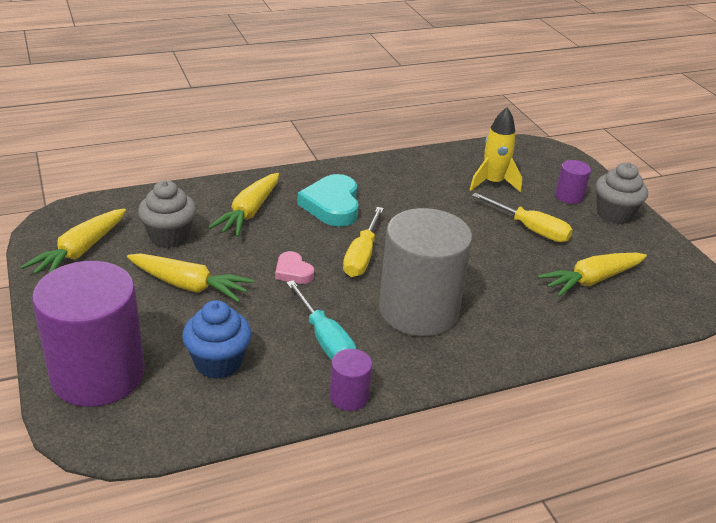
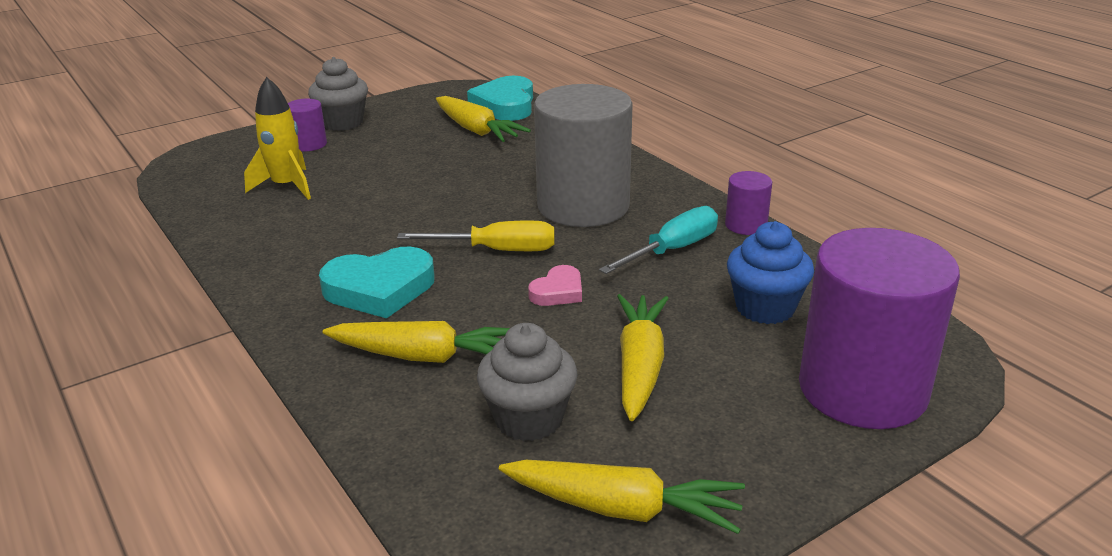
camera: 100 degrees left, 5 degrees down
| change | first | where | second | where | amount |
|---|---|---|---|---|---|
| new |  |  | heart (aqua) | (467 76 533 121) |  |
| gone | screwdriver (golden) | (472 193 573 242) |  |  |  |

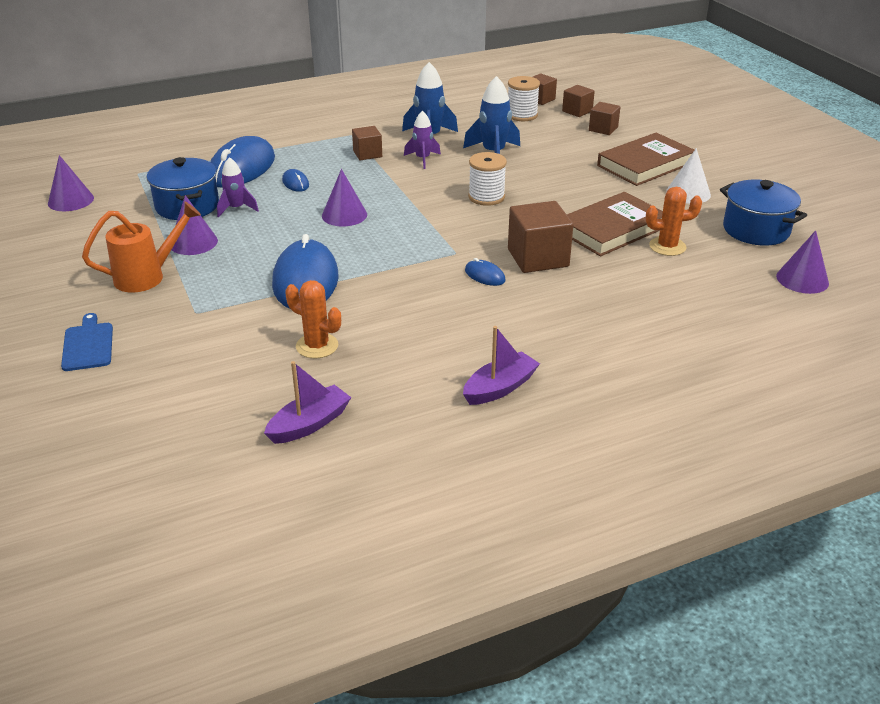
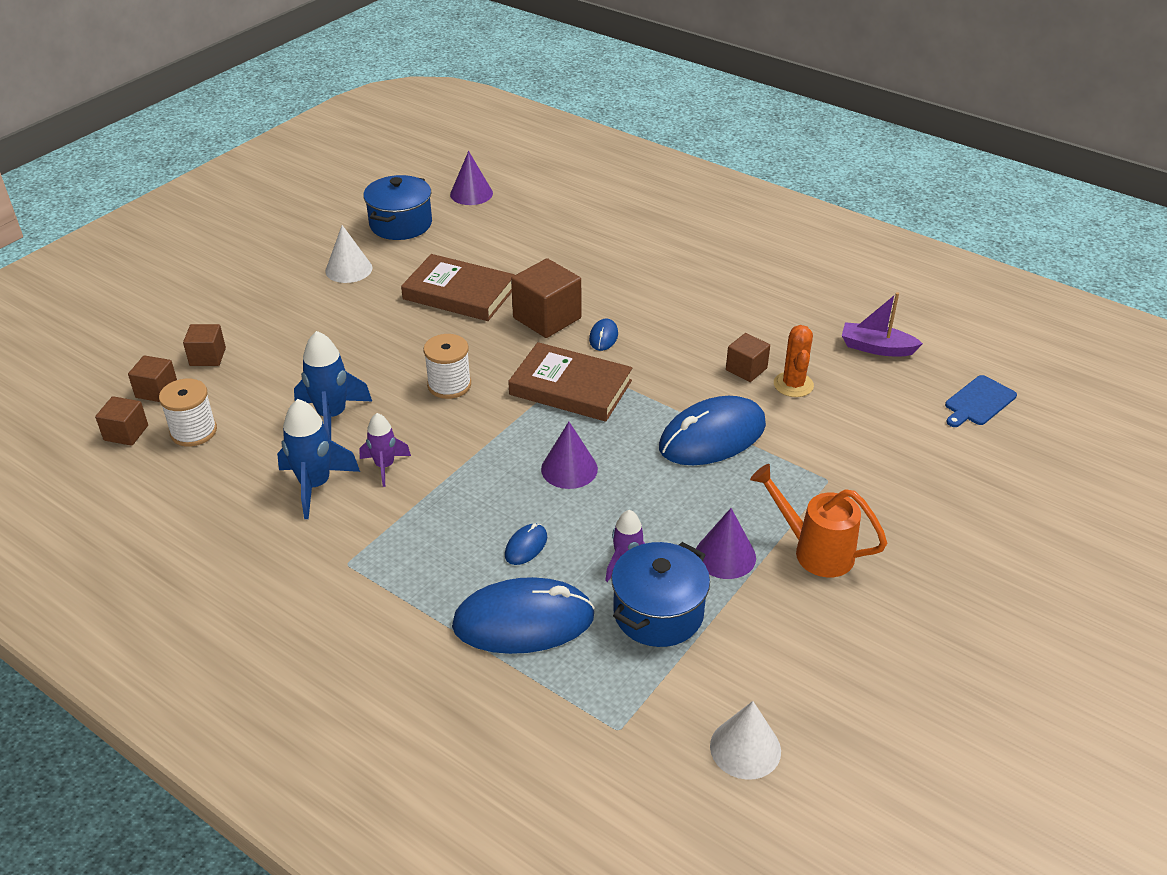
camera: 120 degrees left, 5 degrees up
| change | first | where | second | where | amount |
|---|---|---|---|---|---|
| shifted | hardcover (dark brown) | (597 133 694 186) |  | (508 342 632 422) |  |
| repainted | cone (violet) | (48 155 94 211) | cone (pure white) | (710 701 781 780) |  |
| shifted | cube (dark brown) | (352 126 382 160) |  | (726 333 770 382) |  |
| shifted | chopping board (blue) | (61 313 113 371) |  | (945 375 1017 427) |  |
| gone | sailboat (violet) | (463 326 540 405) |  |  |  |
| gone | prickly plant (bright orange) | (646 187 702 256) |  |  |  |

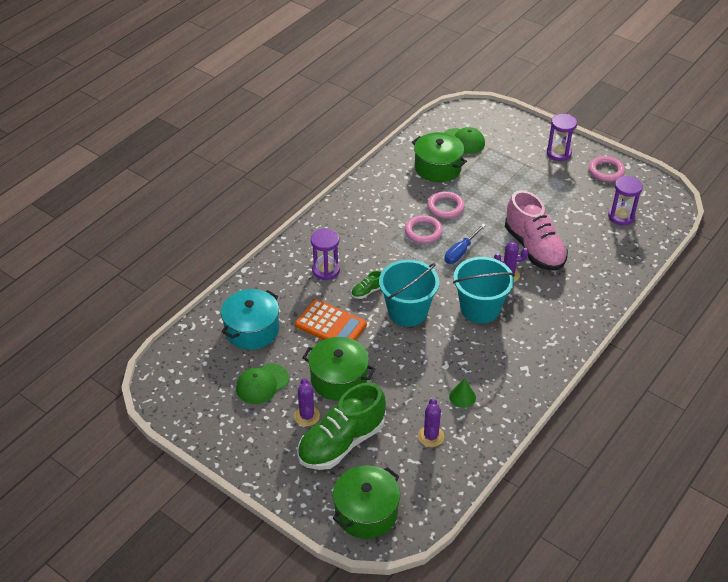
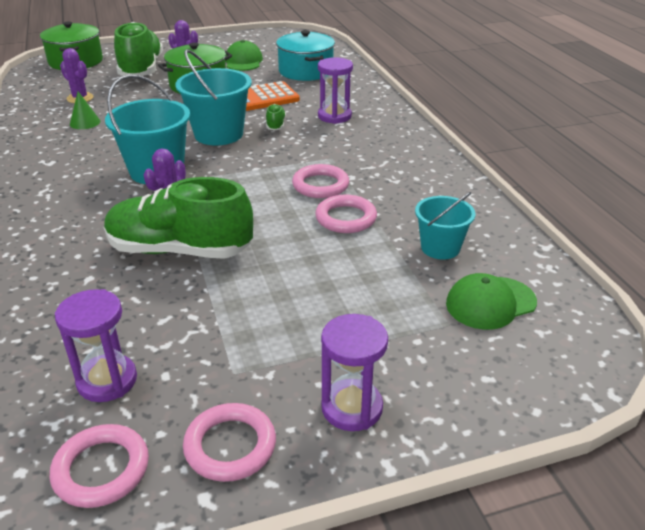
camera: 125 degrees right, 10 degrees down
| change | first | where | second | where | amount |
|---|---|---|---|---|---|
| new |  |  | ring (pink) | (49 424 149 508) |  |
| repainted | sneaker (pink) | (505 190 568 271) | sneaker (green) | (104 177 253 259) |  |
| swapped | cooking pot (green) | (412 132 467 182) | sand bucket (aqua) | (415 192 476 259) |  |
| gone | screwdriver (blue) | (444 224 486 264) |  |  |  |

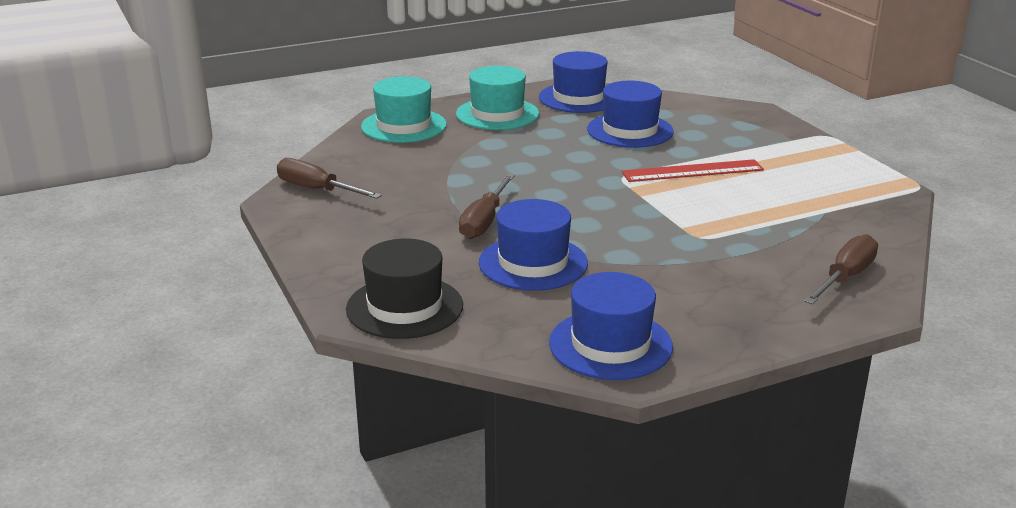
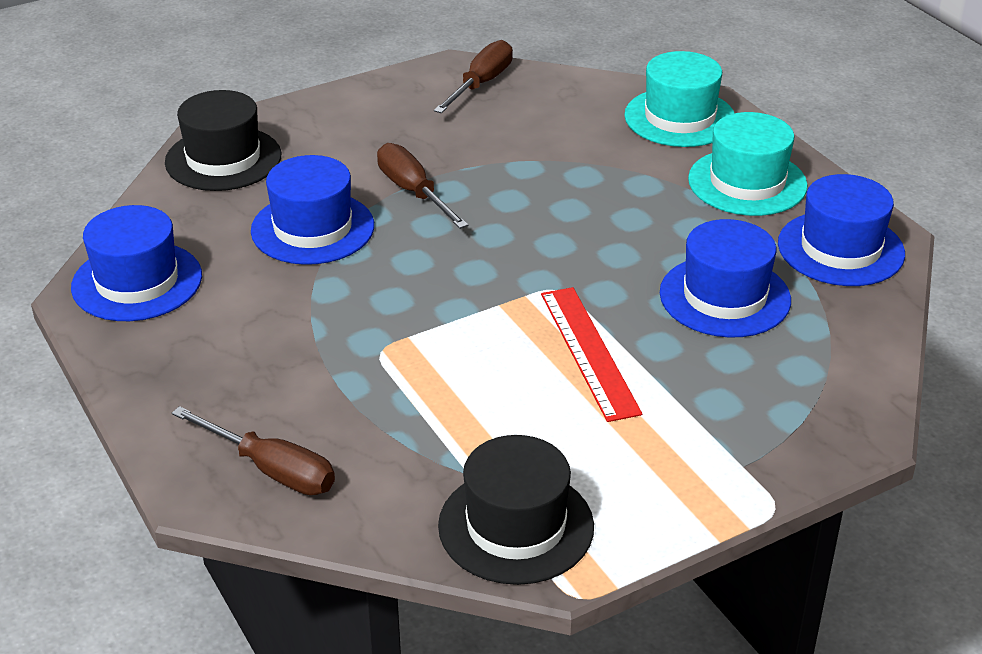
camera: 85 degrees right, 10 degrees up
| change | first | where | second | where | amount |
|---|---|---|---|---|---|
| rotated | screwdriver (dark brown) | (459 174 515 239) |  | (377 143 468 229) | 45 degrees clockwise |
| new |  |  | tall hat (black) | (438 435 594 585) |  |

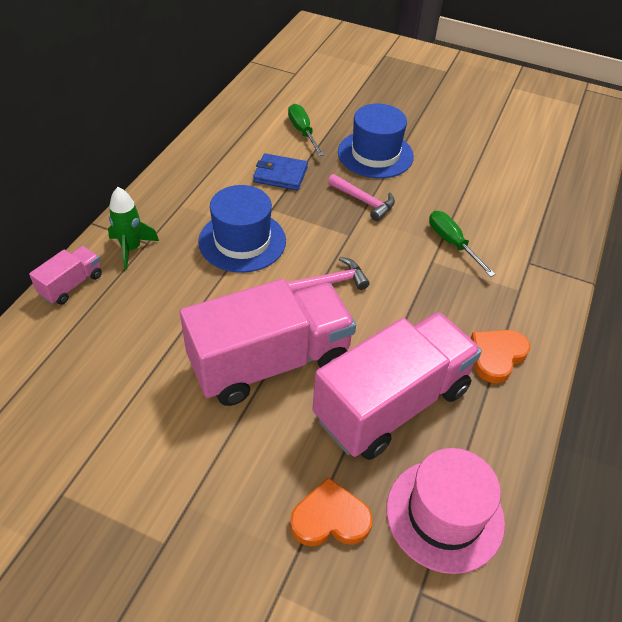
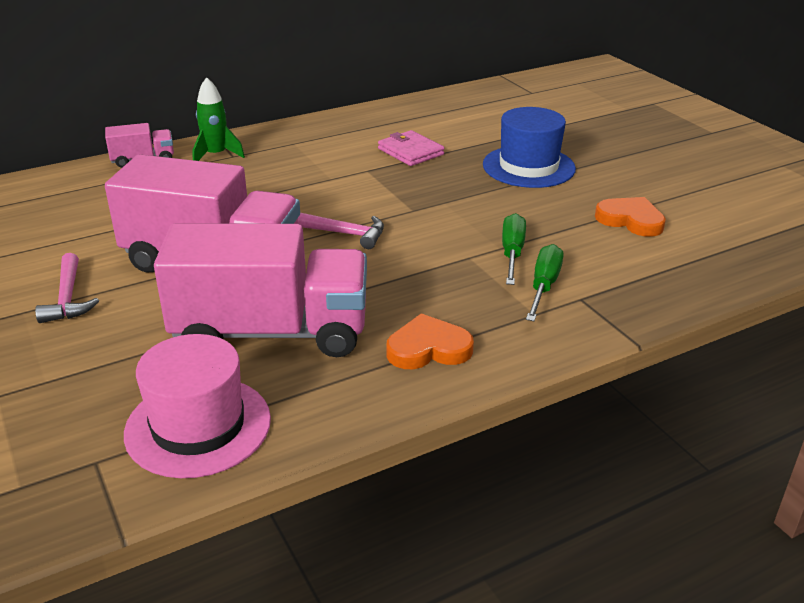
camera: 40 degrees right, 15 degrees down
| change | first | where | second | where | amount |
|---|---|---|---|---|---|
| shifted | claw hammer (pink) | (328 174 395 221) |  | (35 253 99 323) |  |
| repainted | wallet (blue) | (253 153 308 190) | wallet (pink) | (378 130 445 166) |  |
| shifted | screwdriver (green) | (288 104 324 156) |  | (526 244 564 321) |  |
| shifted | heart (bright orange) | (290 477 373 546) |  | (595 197 666 237) |  |
| gone | tall hat (blue) | (198 185 286 273) |  |  |  |

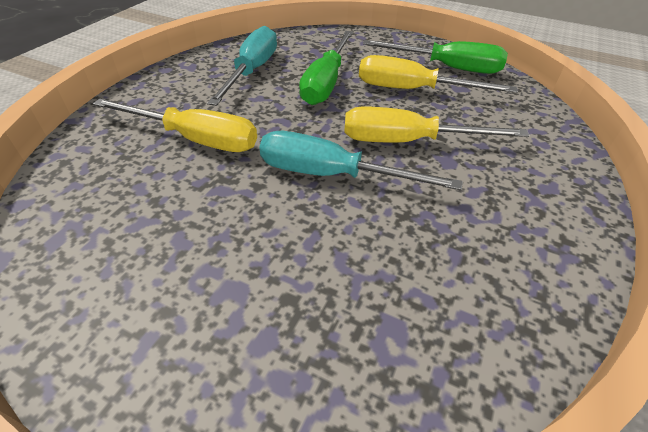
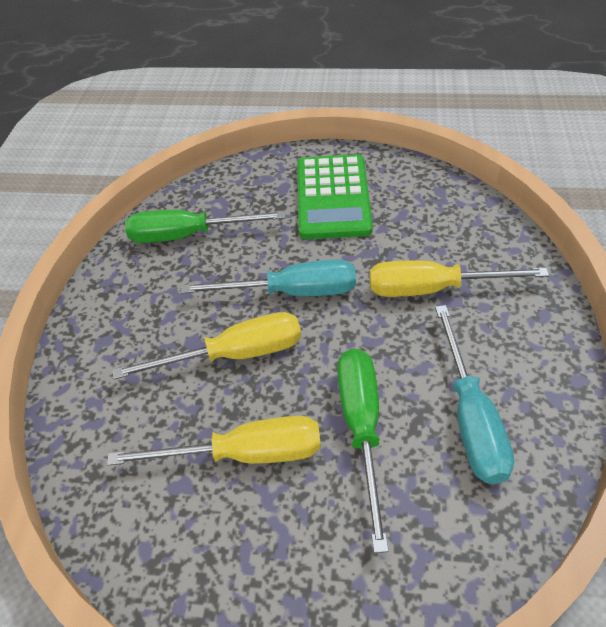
camera: 165 degrees right, 5 degrees up
| change | first | where | second | where | amount |
|---|---|---|---|---|---|
| shifted | screwdriver (green) | (363 40 508 74) |  | (125 210 285 243) |  |
| new |  |  | calculator (green) | (297 154 373 239) |  |

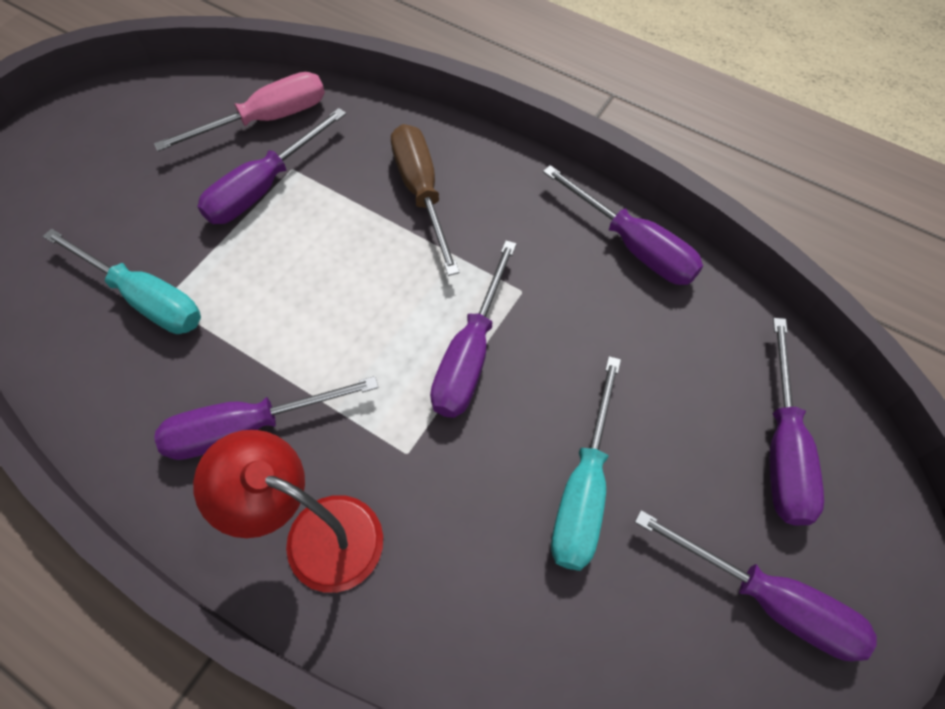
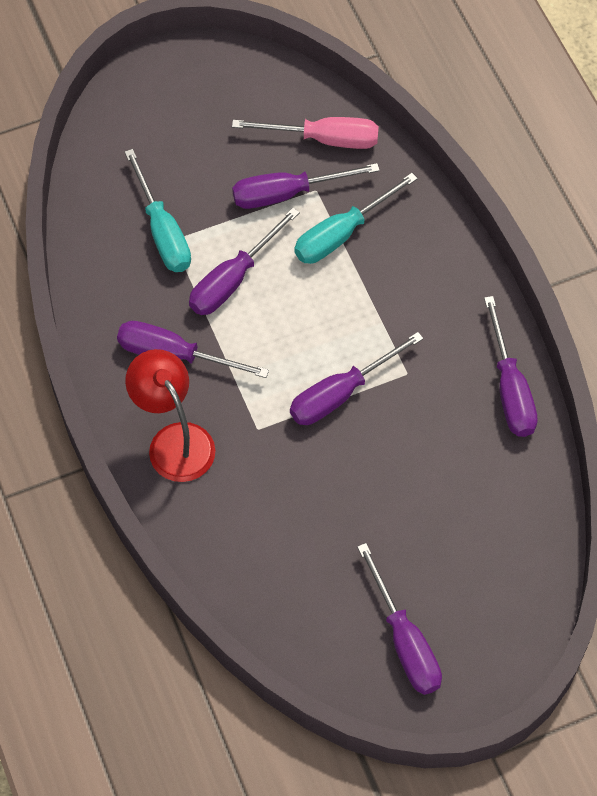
camera: 35 degrees right, 0 degrees up
| change | first | where | second | where | amount |
|---|---|---|---|---|---|
| shifted | screwdriver (violet) | (770 318 824 525) |  | (189 208 300 315) |  |
| shifted | screwdriver (aqua) | (551 356 621 571) |  | (294 173 418 264) |  |
| gone | screwdriver (dark brown) | (391 124 460 276) |  |  |  |

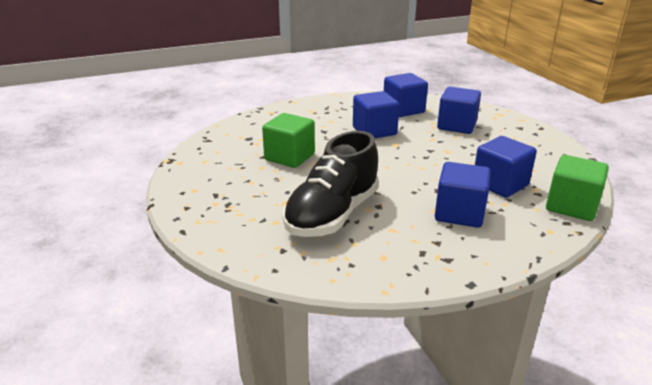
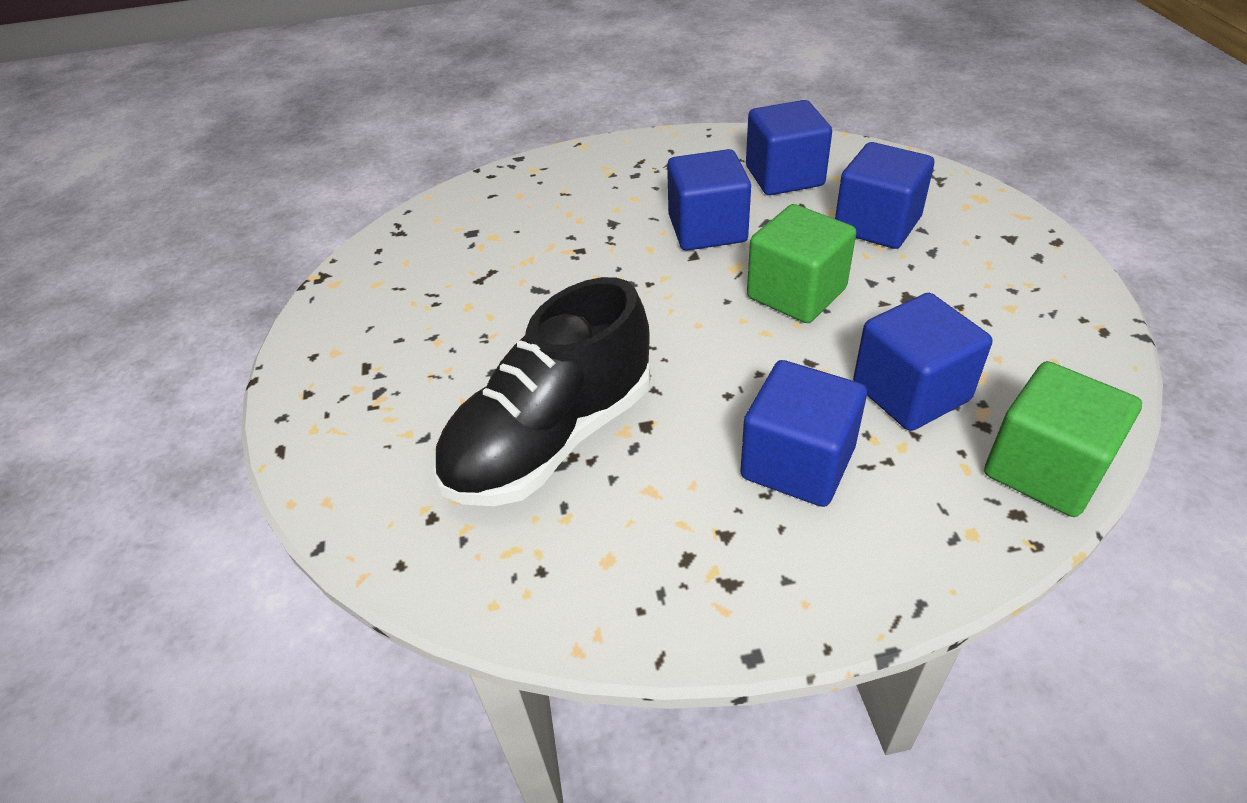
camera: 15 degrees right, 15 degrees up
| change | first | where | second | where | amount |
|---|---|---|---|---|---|
| shifted | cube (green) | (262 113 315 168) |  | (747 204 856 323) |  |

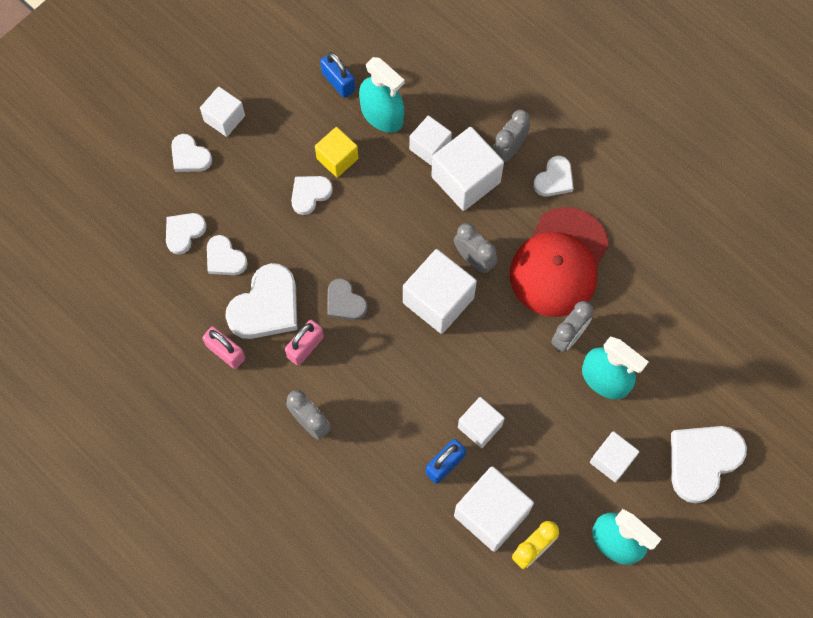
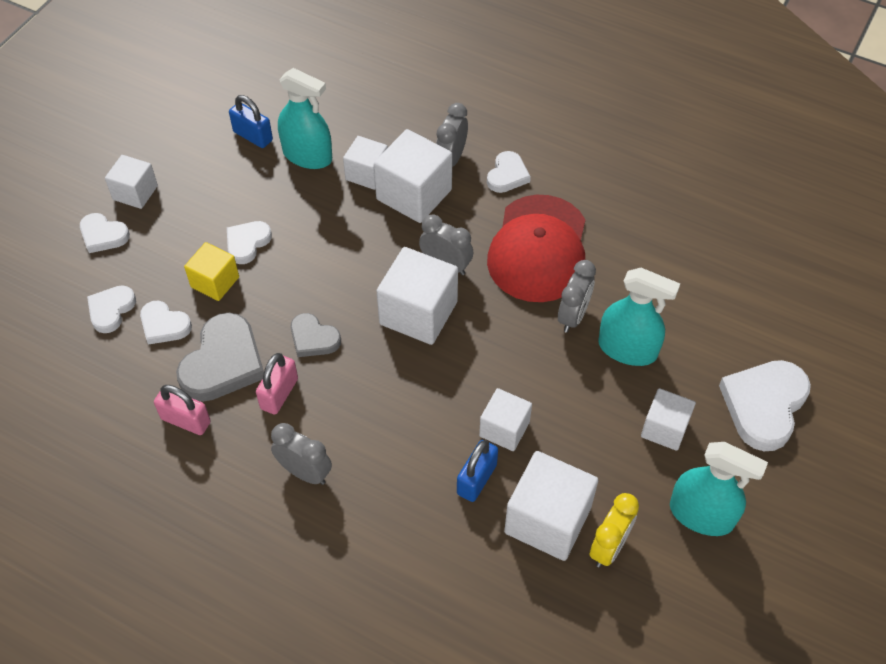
camera: 15 degrees left, 15 degrees down
| change | first | where | second | where | amount |
|---|---|---|---|---|---|
| repainted | heart (pure white) | (225 263 298 339) | heart (gray) | (176 313 264 402) |  |
| shifted | cube (golden) | (315 127 358 178) |  | (184 242 239 301) |  |

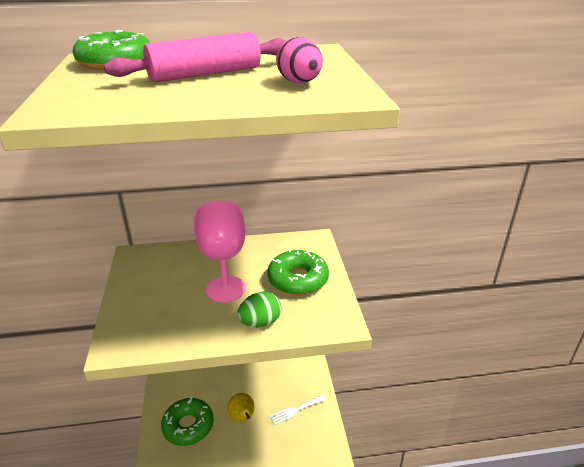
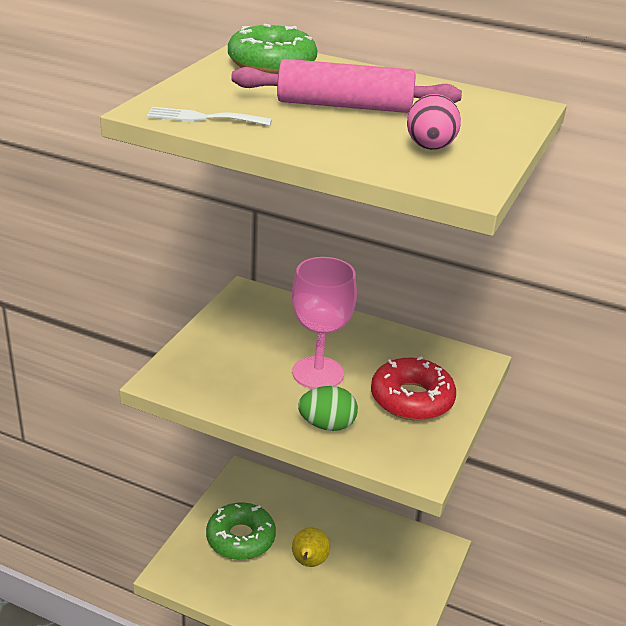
camera: 30 degrees right, 0 degrees up
| change | first | where | second | where | amount |
|---|---|---|---|---|---|
| shifted | table fork (pure white) | (270 395 326 425) |  | (147 107 272 126) |  |
| repainted | glazed donut (green) | (267 249 329 295) | glazed donut (scarlet) | (371 356 456 421) |  |

